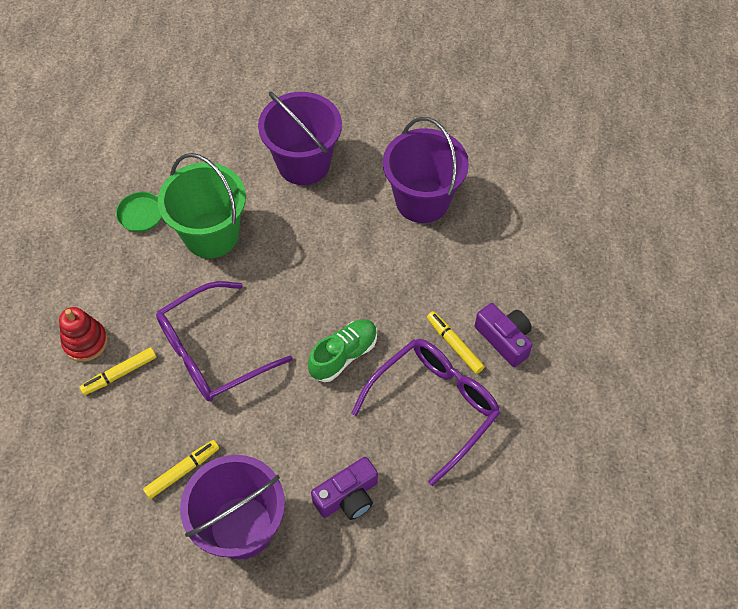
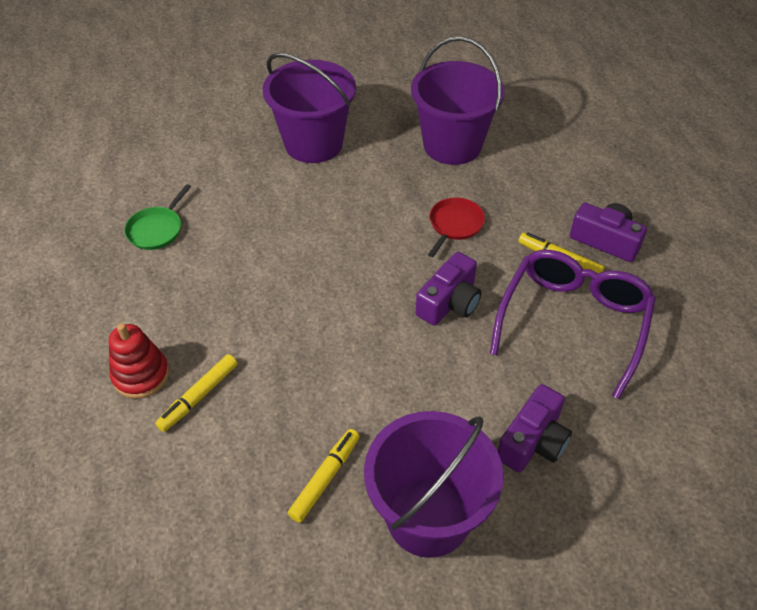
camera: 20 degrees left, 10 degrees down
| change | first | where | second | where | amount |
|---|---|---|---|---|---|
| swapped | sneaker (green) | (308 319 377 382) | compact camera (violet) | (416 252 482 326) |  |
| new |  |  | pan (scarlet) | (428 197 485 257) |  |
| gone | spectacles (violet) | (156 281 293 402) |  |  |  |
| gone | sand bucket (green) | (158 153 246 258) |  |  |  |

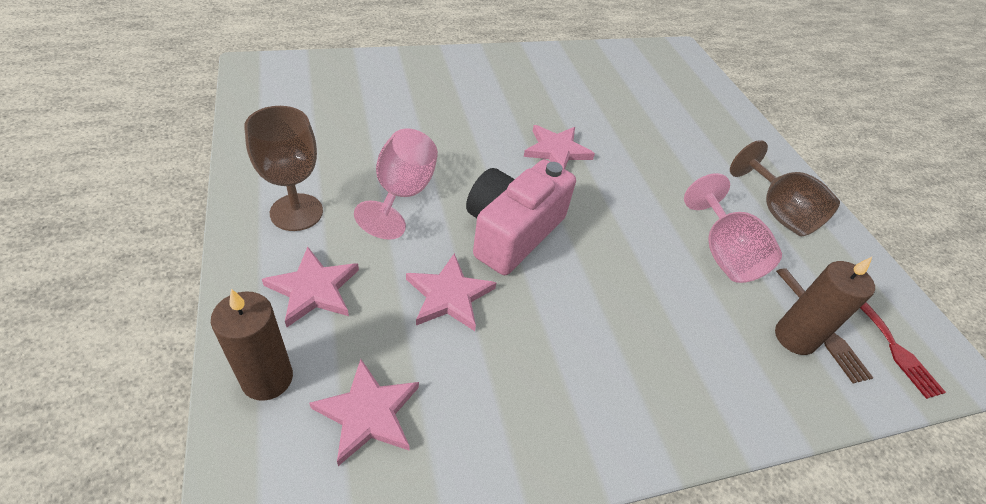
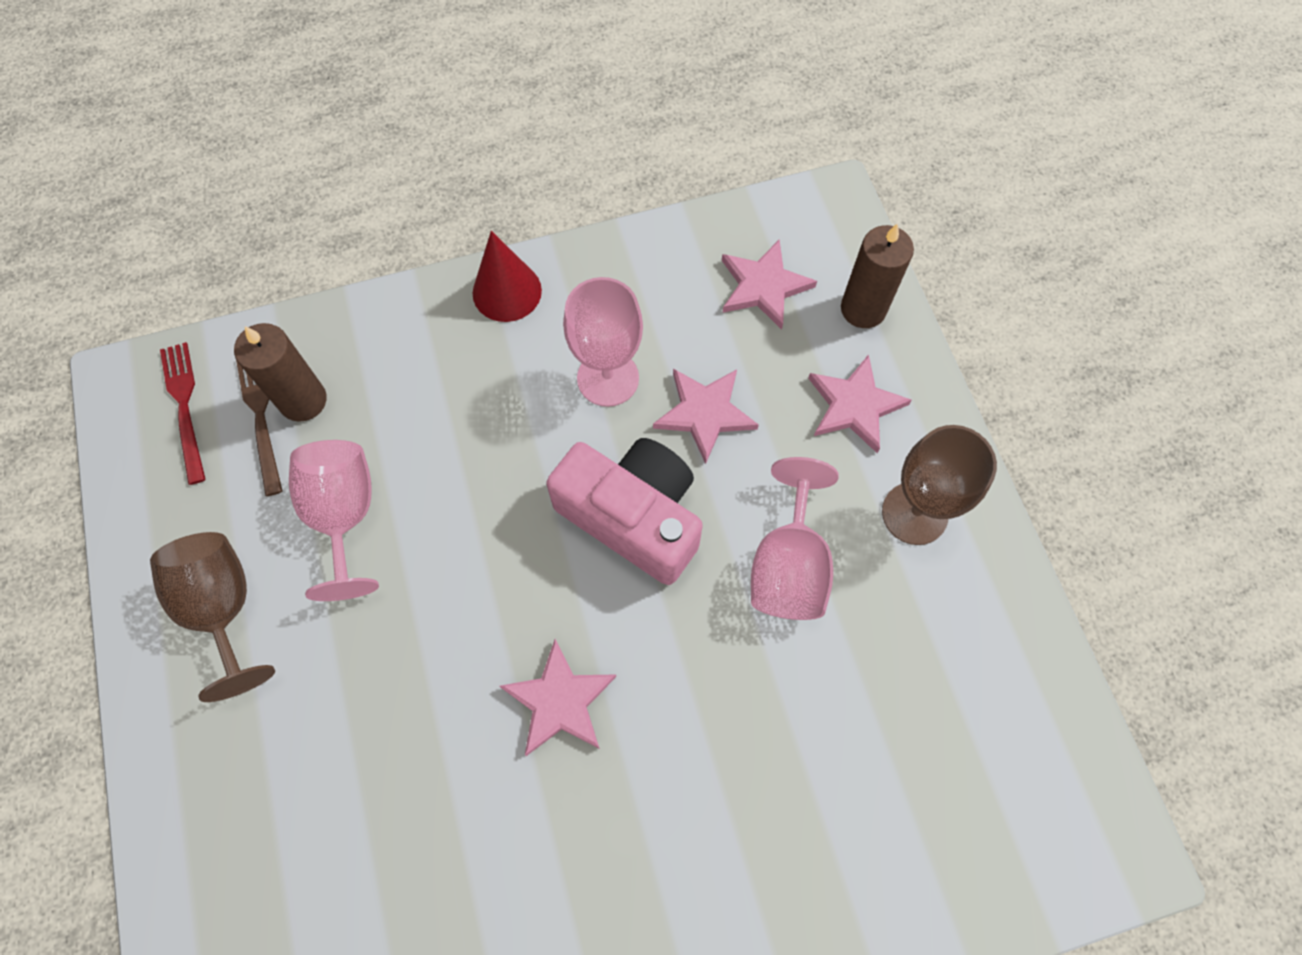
camera: 175 degrees left, 20 degrees up
| change | first | where | second | where | amount |
|---|---|---|---|---|---|
| new |  |  | cone (scarlet) | (473 231 542 322) |  |
| rotated | compact camera (pink) | (466 159 576 275) |  | (546 438 703 585) | 90 degrees counterclockwise |
| new |  |  | chalice (pink) | (563 277 643 407) |  |

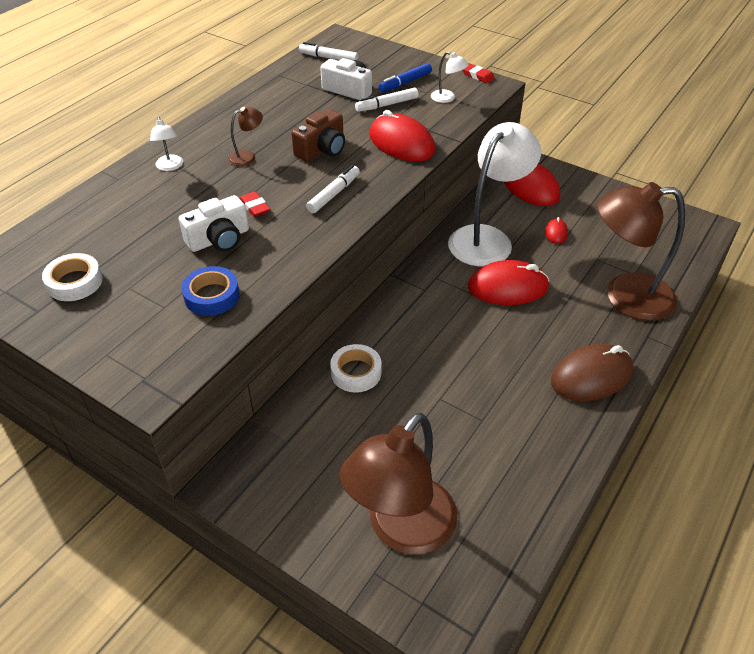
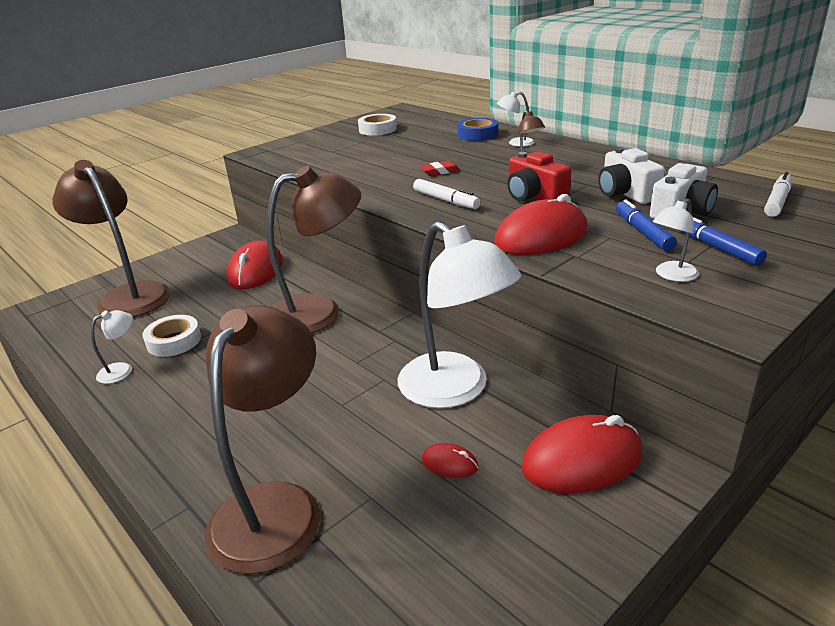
camera: 105 degrees right, 15 degrees down
| change | first | where | second | where | amount |
|---|---|---|---|---|---|
| new |  |  | lamp (pure white) | (91 310 133 384) |  |
| shifted | roll of tape (pure white) | (330 344 382 393) |  | (142 315 201 357) |  |
| shifted | PC mouse (scarlet) | (468 260 550 305) |  | (226 240 283 290) |  |
| new |  |  | lamp (dark brown) | (266 166 361 333) |  |
| shifted | roll of tape (blue) | (181 266 240 316) |  | (457 118 498 141) |  |
| repainted | compact camera (dark brown) | (291 109 345 162) | compact camera (scarlet) | (507 151 571 201) |  |
| shifted | compact camera (pure white) | (178 195 249 252) |  | (598 147 665 204) |  |
| repainted | marker (pure white) | (355 88 418 112) | marker (blue) | (616 199 677 251) |  |
| gone | gum eraser (scarlet) | (463 63 495 83) |  |  |  |
| gone | PC mouse (dark brown) | (551 344 633 401) |  |  |  |

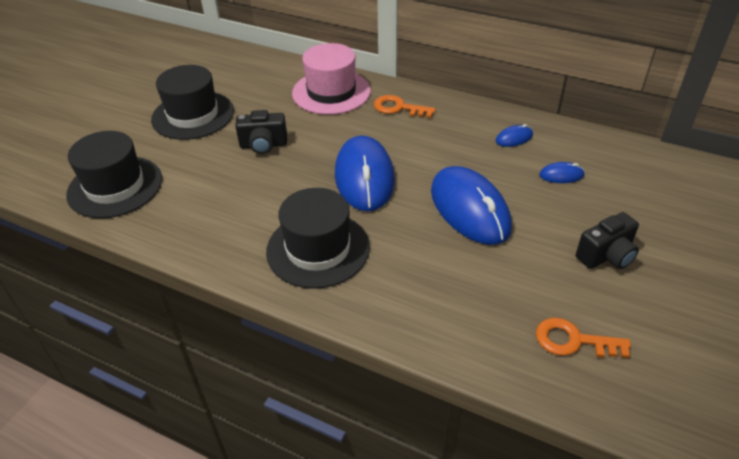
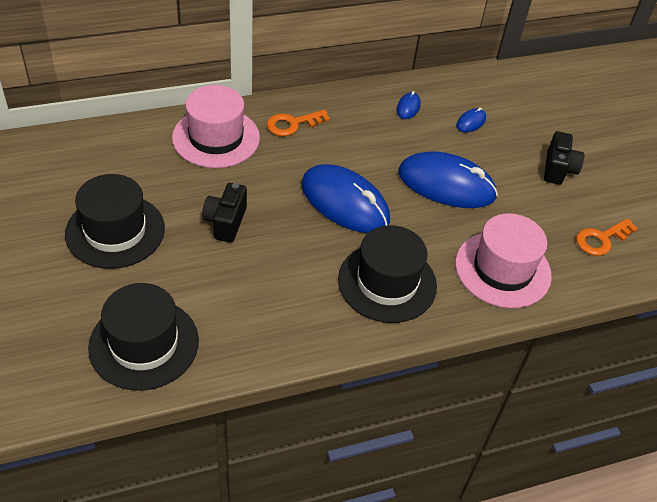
camera: 50 degrees left, 5 degrees up
| change | first | where | second | where | amount |
|---|---|---|---|---|---|
| rotated | compact camera (black) | (235 110 287 154) |  | (202 183 247 243) | 150 degrees clockwise |
| new |  |  | tall hat (pink) | (455 213 552 308) |  |

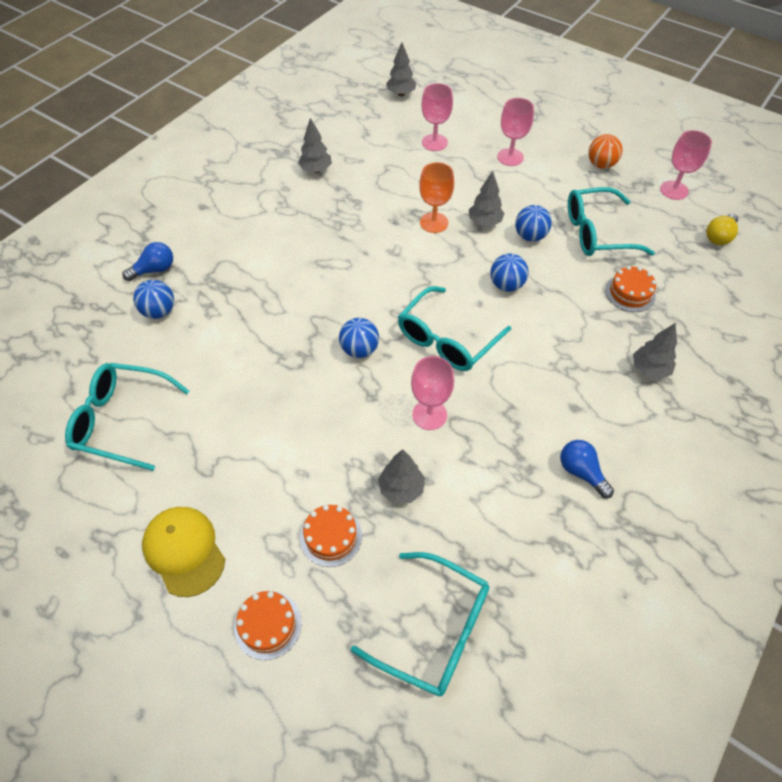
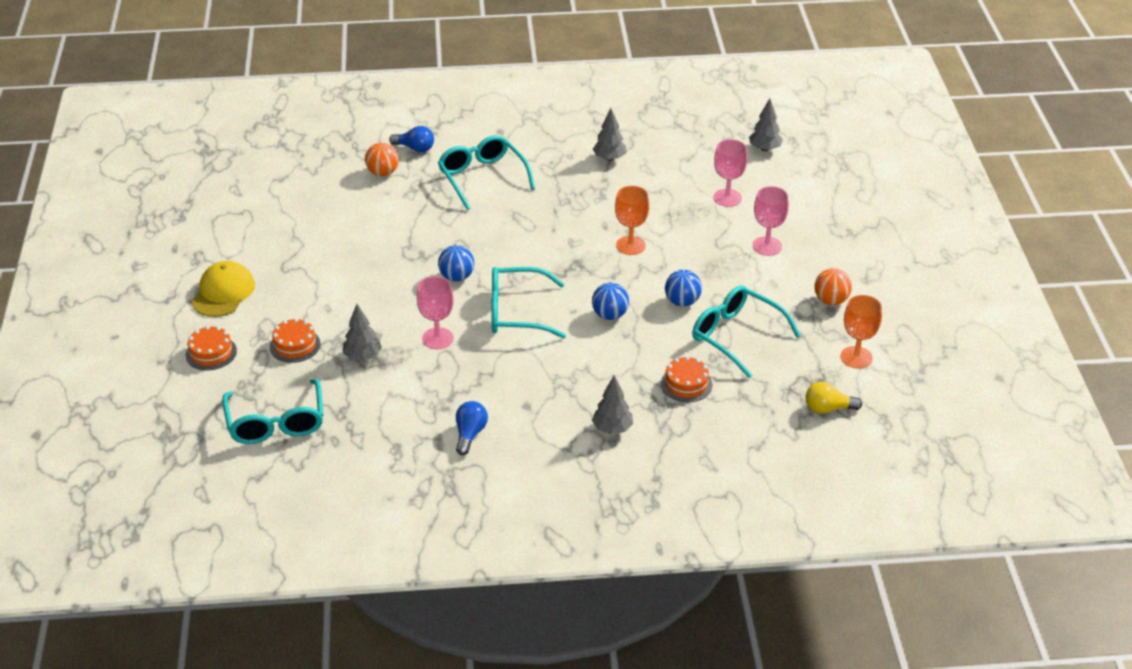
camera: 50 degrees right, 15 degrees down
| change | first | where | second | where | amount |
|---|---|---|---|---|---|
| repainted | ball (blue) | (133 280 174 319) | ball (bright orange) | (365 143 399 176) |  |
| shifted | spectacles (aqua) | (65 363 189 471) |  | (438 135 535 210) |  |
| repainted | chalice (pink) | (660 130 712 200) | chalice (bright orange) | (840 295 882 369) |  |
| gone | toy tree (gray) | (469 171 505 226) |  |  |  |

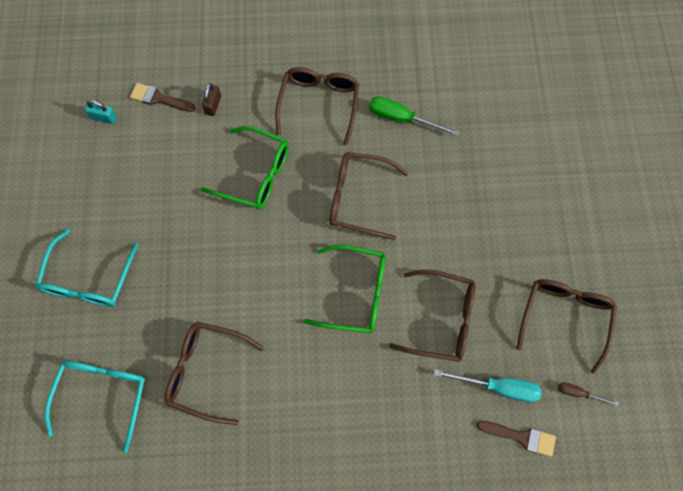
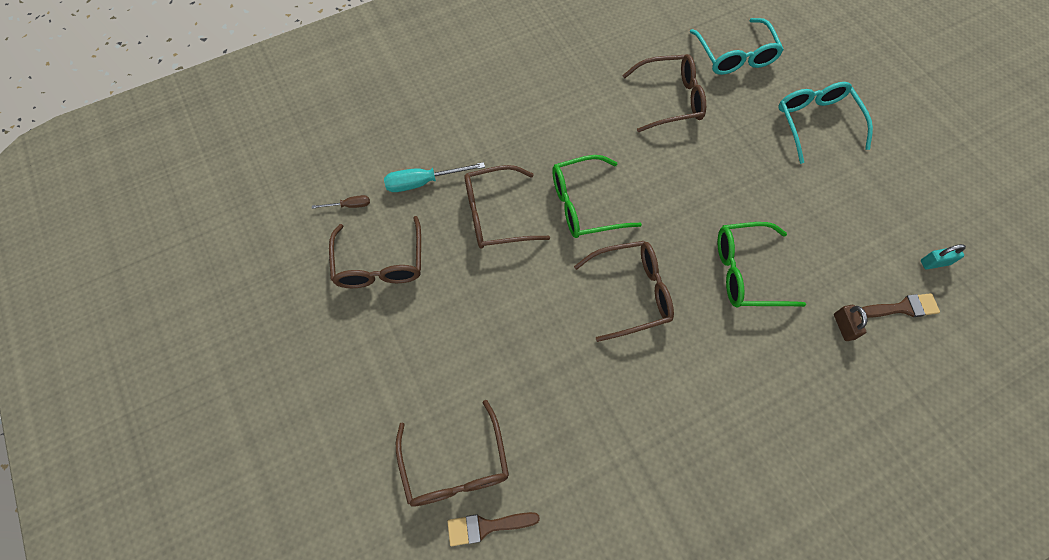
camera: 155 degrees right, 5 degrees down
| change | first | where | second | where | amount |
|---|---|---|---|---|---|
| shifted | spectacles (dark brown) | (275 67 359 145) |  | (396 400 509 507) |  |
| shifted | paintbrush (dark brown) | (477 421 556 457) |  | (448 512 540 546) |  |
| gone | screwdriver (green) | (369 96 460 136) |  |  |  |

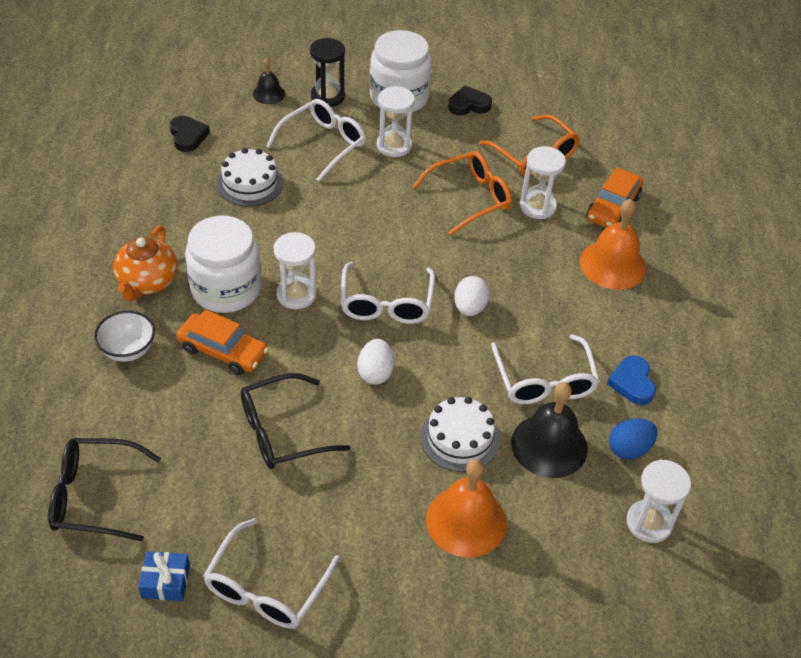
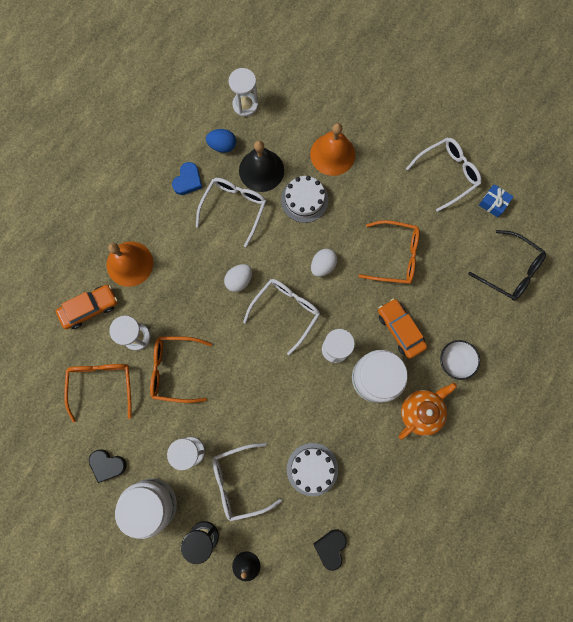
camera: 145 degrees left, 30 degrees up
| change | first | where | second | where | amount |
|---|---|---|---|---|---|
| repainted | spectacles (black) | (240 373 351 469) | spectacles (bright orange) | (358 220 420 284) |  |

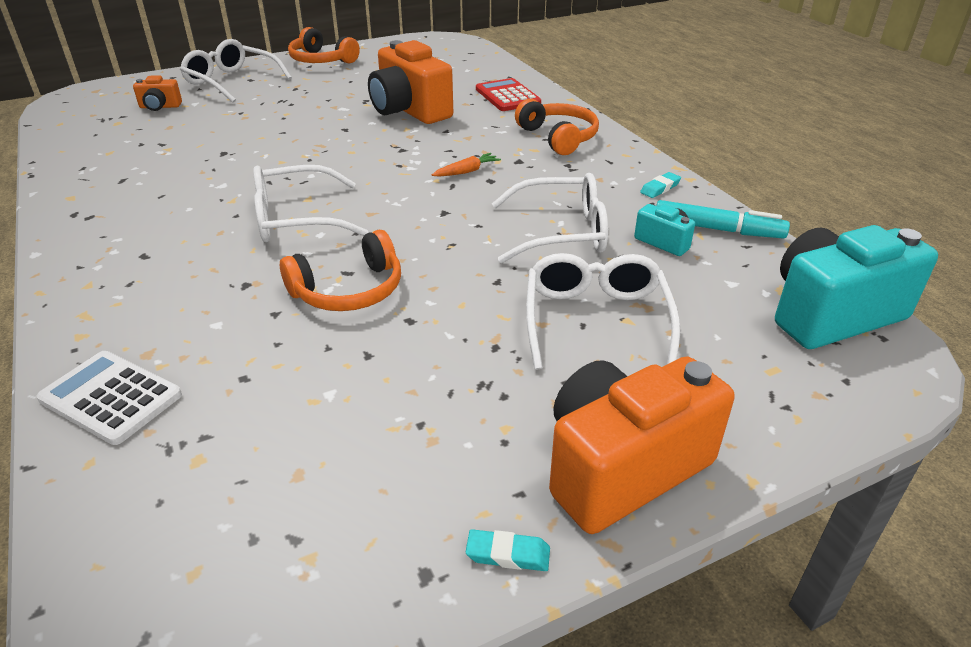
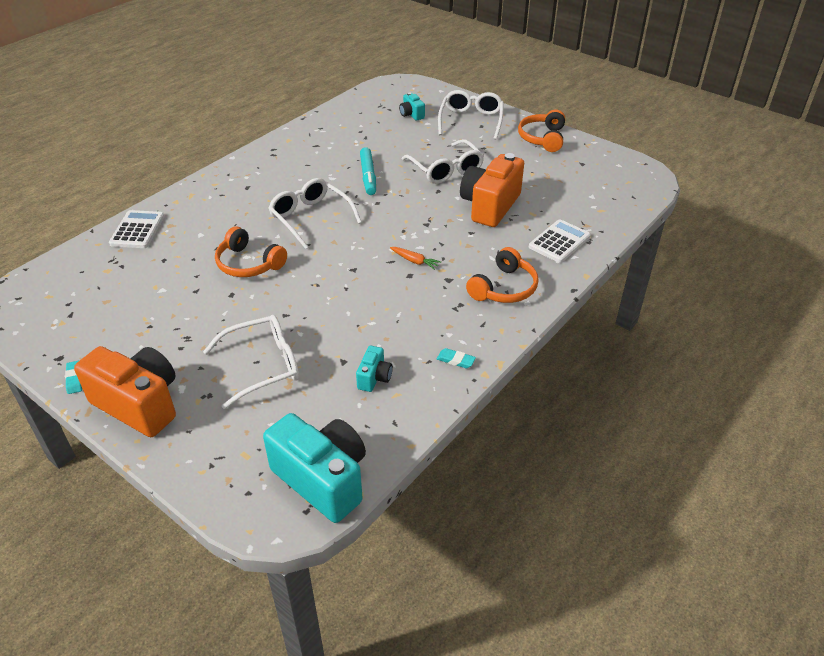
camera: 65 degrees right, 5 degrees up
| change | first | where | second | where | amount |
|---|---|---|---|---|---|
| shifted | marker (aqua) | (656 200 790 239) |  | (360 147 376 195) |  |
| repainted | compact camera (bright orange) | (133 75 182 111) | compact camera (aqua) | (399 92 425 121) |  |
| shifted | spectacles (pure white) | (492 173 608 263) |  | (402 139 484 184) |  |
| repainted | calculator (scarlet) | (476 78 541 111) | calculator (pure white) | (529 219 591 263) |  |

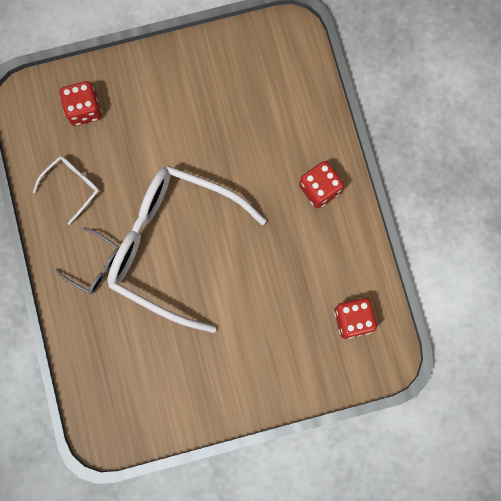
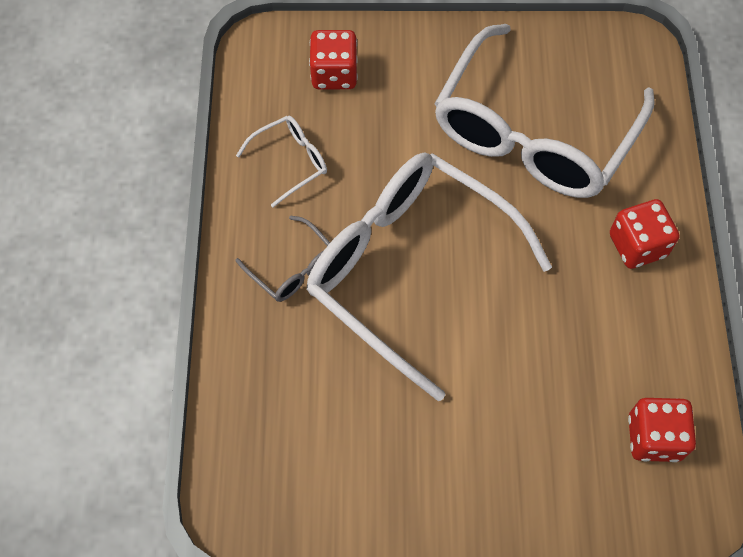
camera: 15 degrees right, 15 degrees down
| change | first | where | second | where | amount |
|---|---|---|---|---|---|
| new |  |  | spectacles (pure white) | (434 24 654 198) |  |

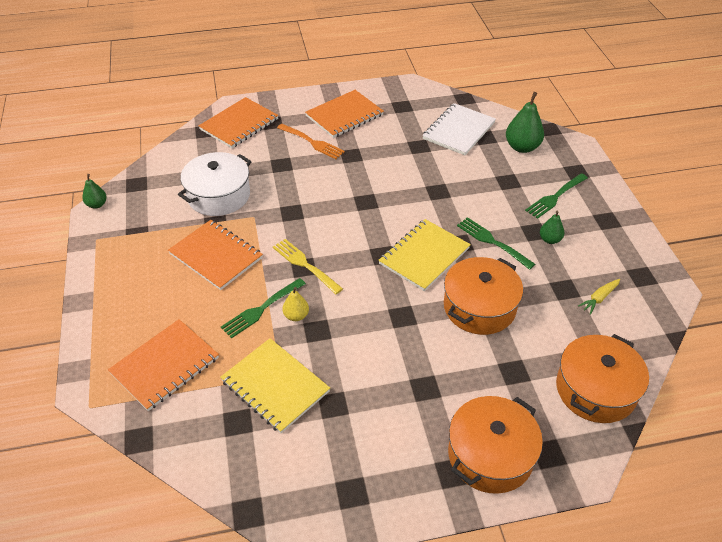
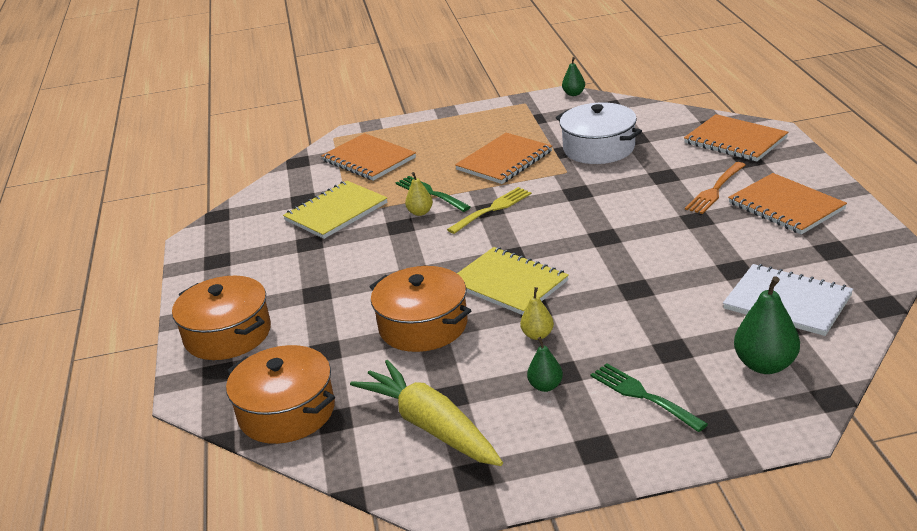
camera: 95 degrees right, 15 degrees down
| change | first | where | second | where | amount |
|---|---|---|---|---|---|
| scaled | carrot (golden) | (578 279 620 315) |  | (350 360 503 466) | x2.39 |
| swapped | table fork (green) | (457 217 535 270) | pear fruit (golden) | (520 287 554 340) |  |

